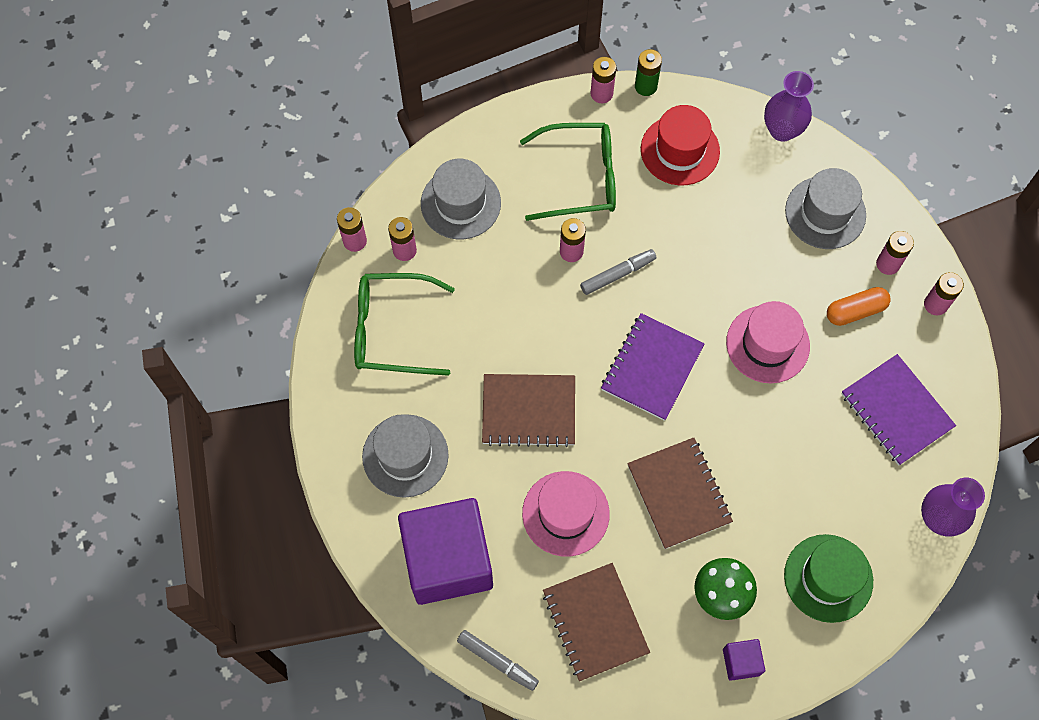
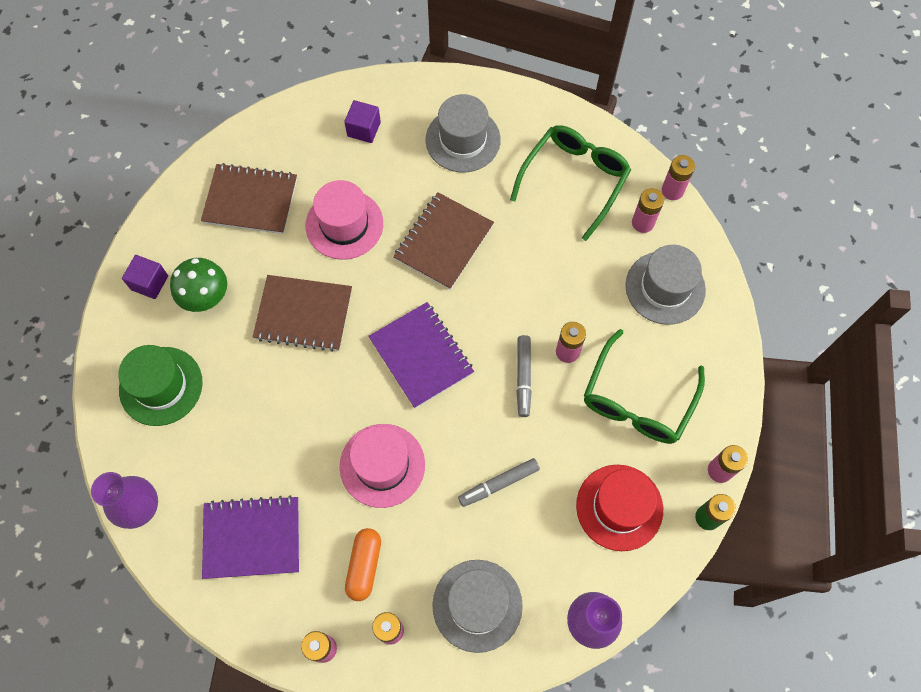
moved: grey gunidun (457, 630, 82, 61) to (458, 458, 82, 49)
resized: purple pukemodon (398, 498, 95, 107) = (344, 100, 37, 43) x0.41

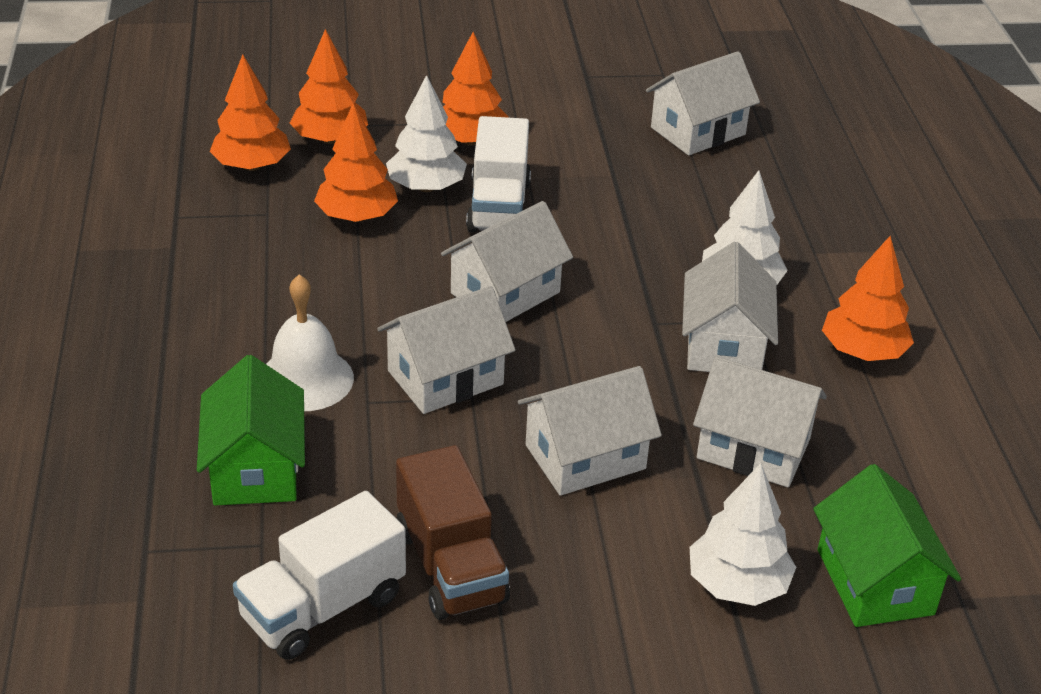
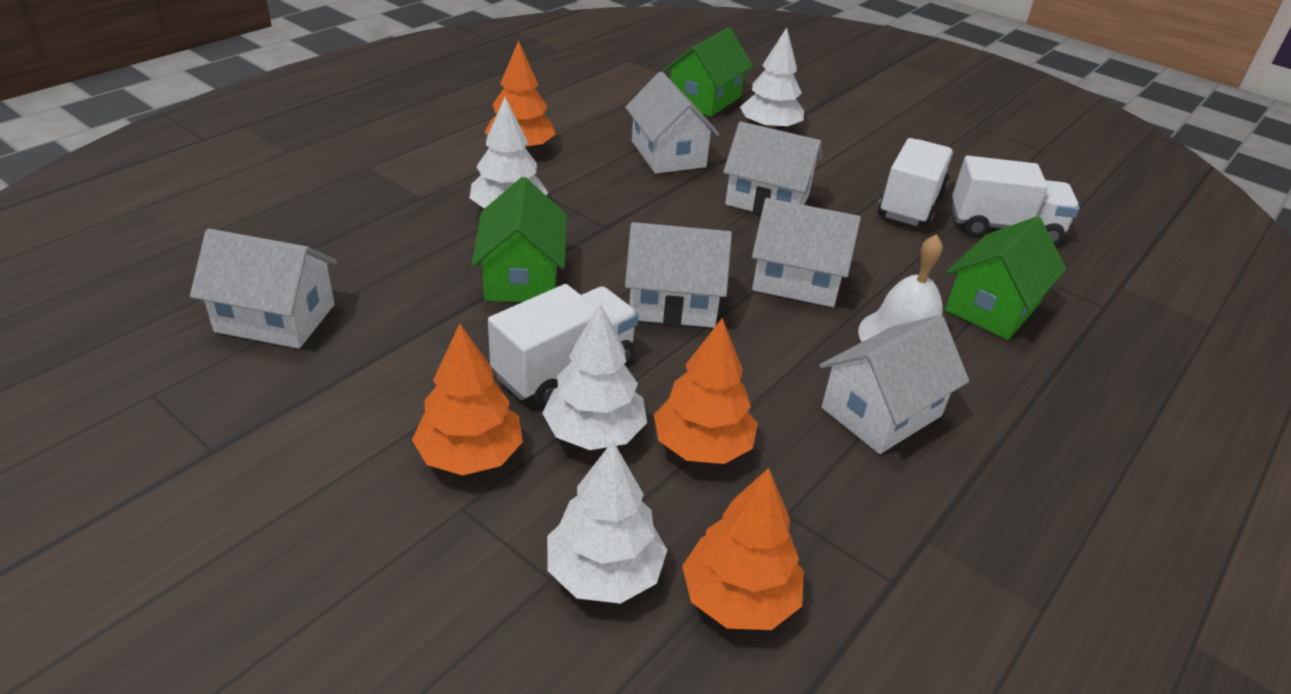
added: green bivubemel (471, 177, 96, 125)
moved: white bivubemel (682, 241, 96, 131) to (819, 315, 150, 139)
recoloured: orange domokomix (290, 29, 78, 115) to white domokomix (547, 441, 120, 163); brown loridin (396, 445, 114, 175) to white loridin (878, 138, 75, 90)

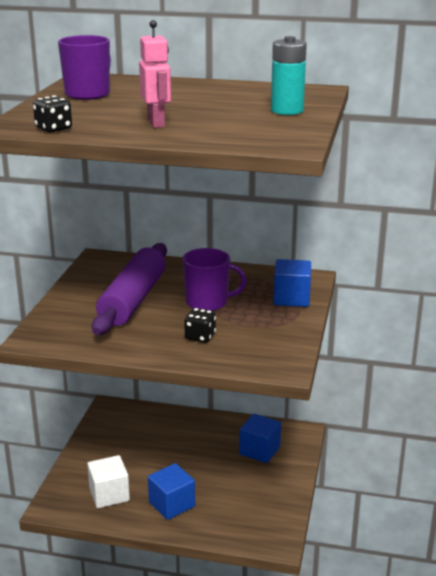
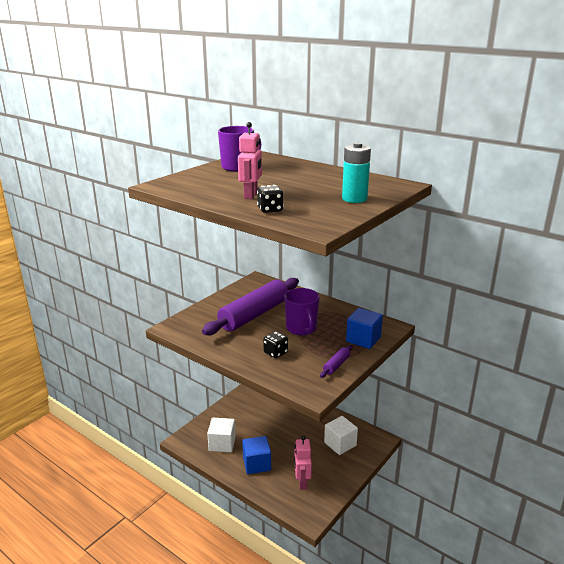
added: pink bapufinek (294, 436, 18, 54); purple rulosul (320, 345, 32, 33)
moved: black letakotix (33, 95, 39, 38) to (257, 185, 26, 28)
recoloured: blue pukemodon (239, 414, 42, 49) to white pukemodon (324, 416, 34, 39)
turned: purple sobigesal (182, 248, 65, 63) = (284, 288, 36, 47) 45 degrees clockwise

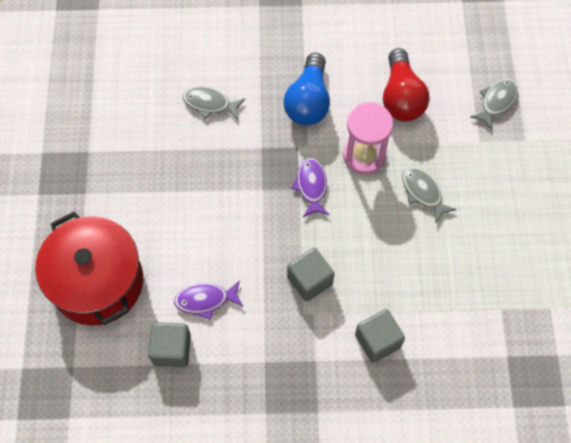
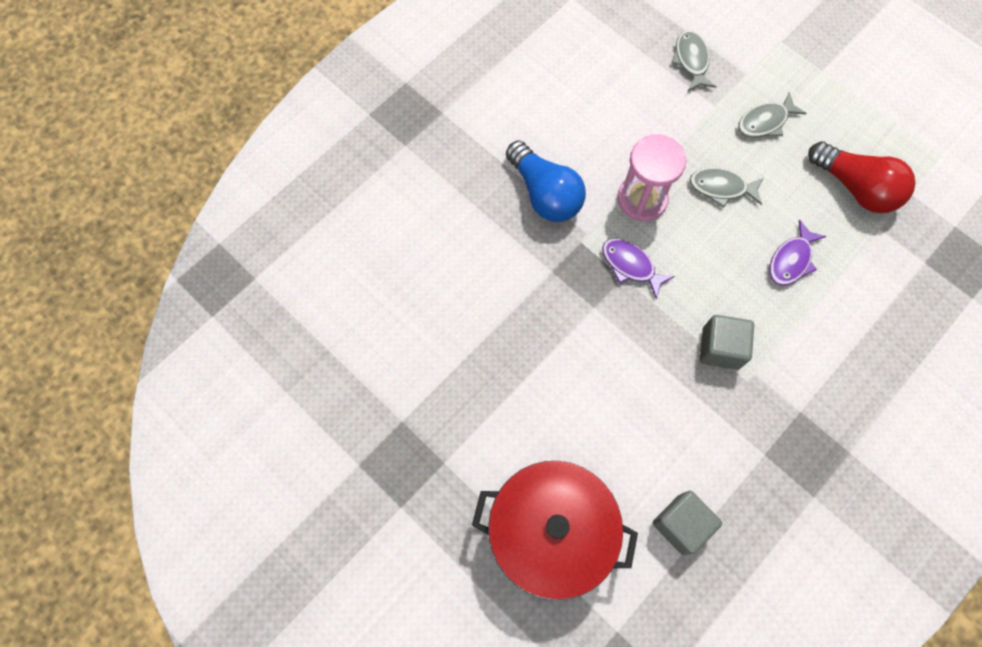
removed: grey pukemodon (355, 309, 50, 54)
moved: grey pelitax (183, 87, 62, 33) to (738, 92, 69, 46); purple pelitax (174, 280, 69, 40) to (769, 220, 57, 66); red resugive (383, 48, 47, 73) to (808, 141, 107, 72)

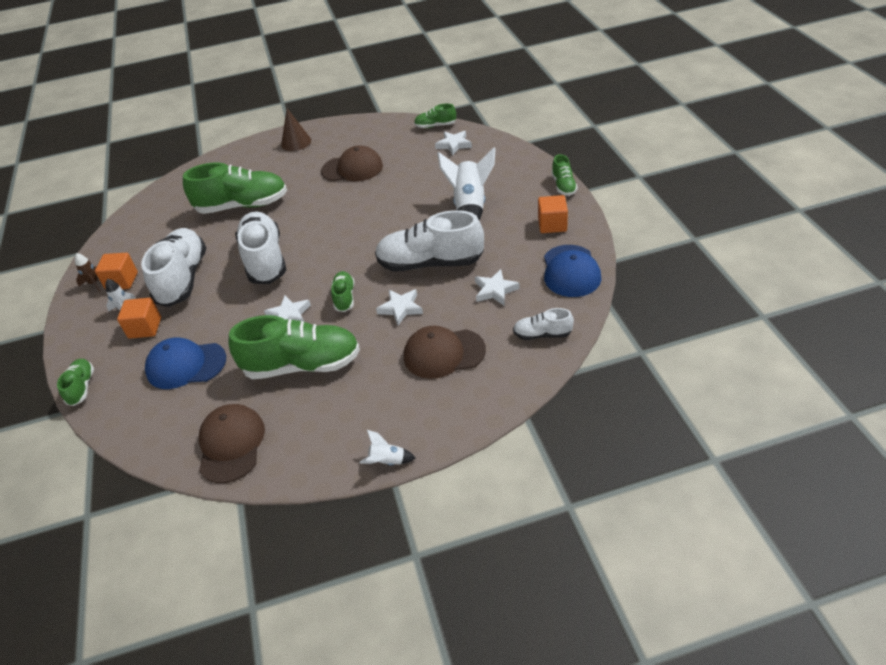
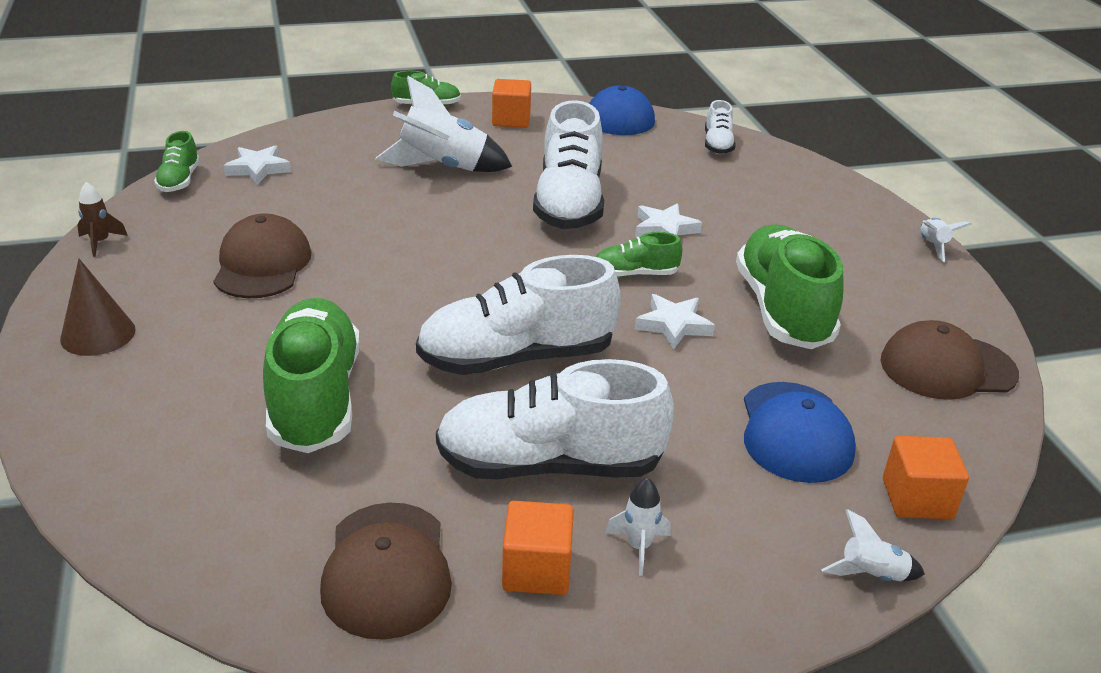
removed: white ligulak (475, 269, 45, 37)
moved: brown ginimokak (75, 253, 25, 39) to (77, 182, 51, 75); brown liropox (404, 326, 82, 53) to (320, 503, 132, 137); orange pukemodon (117, 298, 44, 41) to (883, 436, 86, 83)
replaced: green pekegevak (57, 359, 37, 47) to white ginimokak (821, 509, 104, 72)

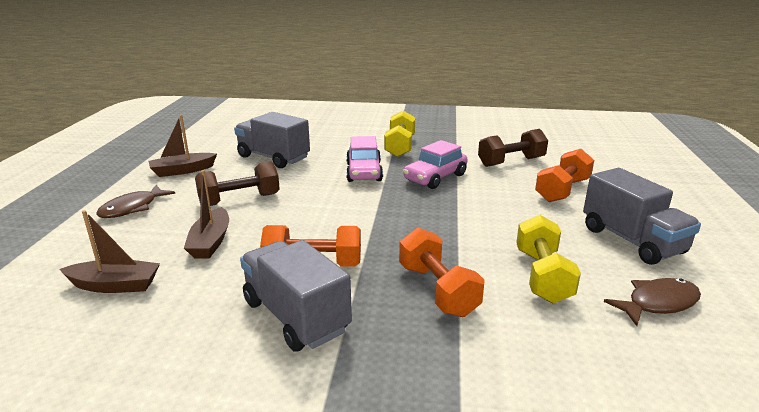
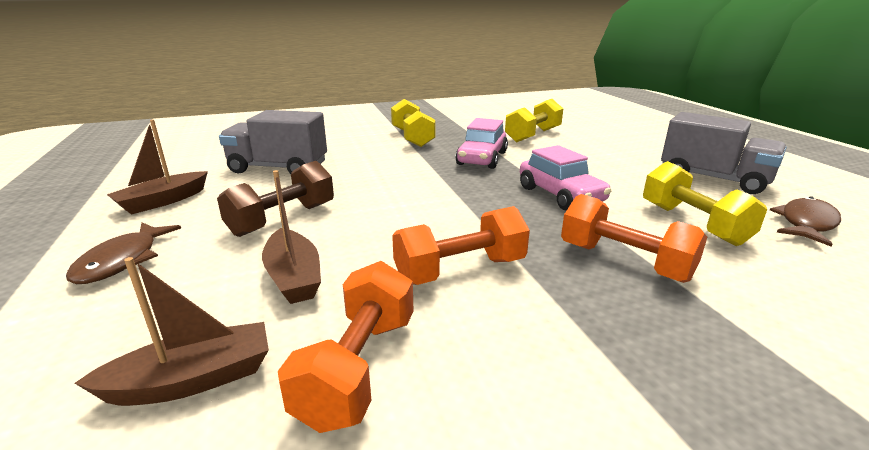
removed: grey loridin (240, 240, 112, 112)
moved: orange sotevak (535, 149, 59, 53) to (278, 261, 136, 172); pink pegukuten (346, 136, 37, 46) to (520, 145, 91, 66)
recoloured: brown sotevak (478, 129, 70, 38) to yellow sotevak (505, 99, 58, 44)

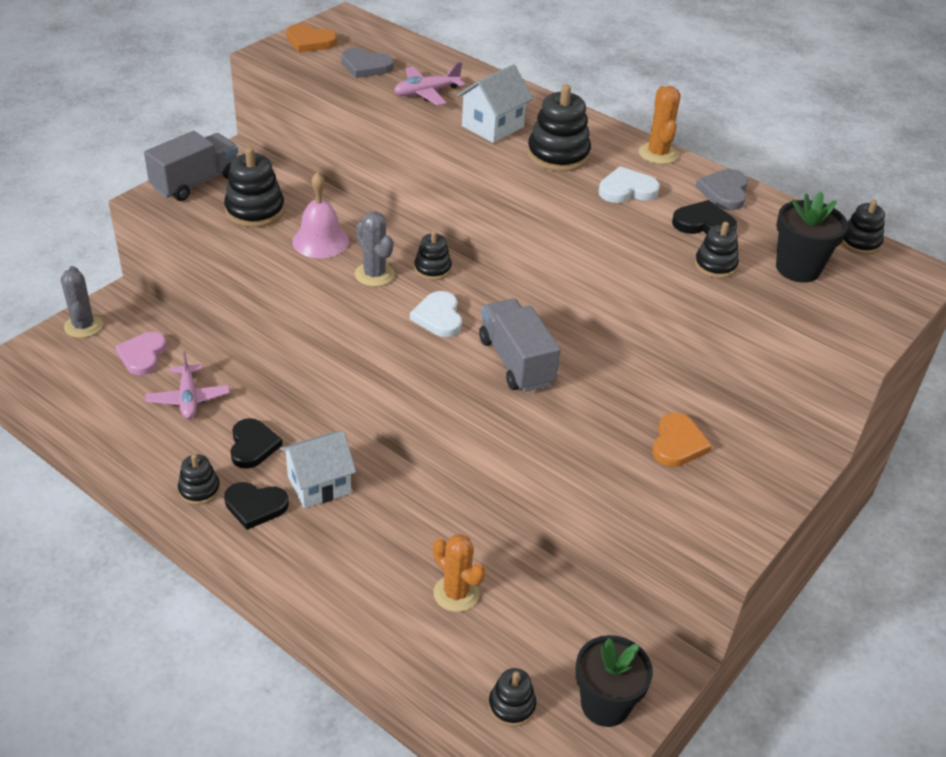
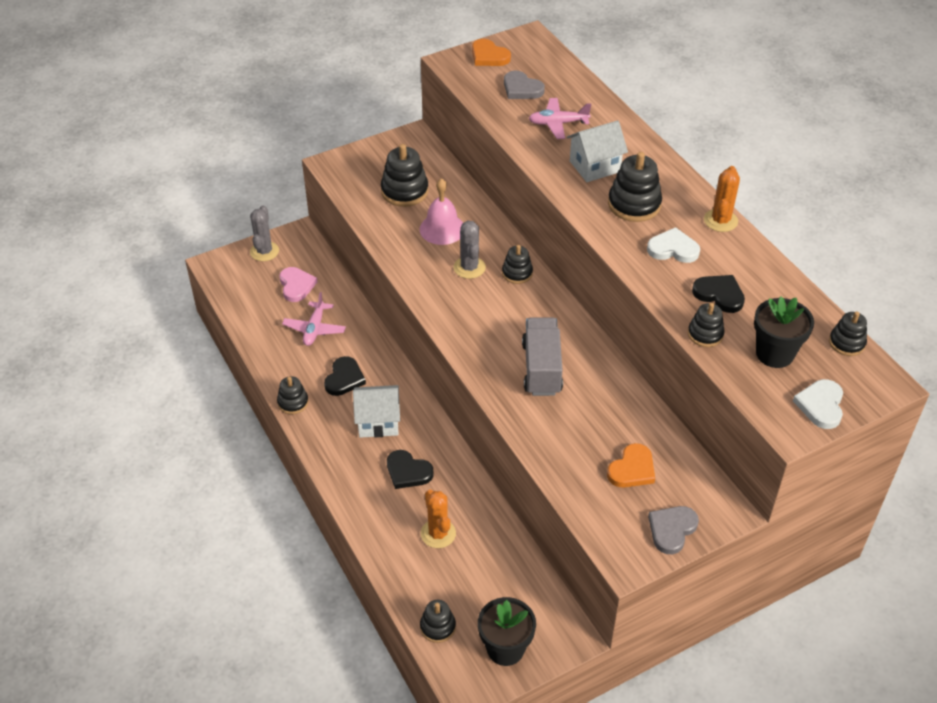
removed: grey loridin (144, 131, 94, 70)
moved: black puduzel (224, 482, 65, 48) to (387, 450, 47, 39); grey puduzel (696, 169, 52, 41) to (648, 506, 51, 48); white puduzel (410, 291, 52, 46) to (793, 379, 50, 50)
turned: pink puduzel (115, 332, 52, 43) = (279, 267, 39, 35) 135 degrees clockwise

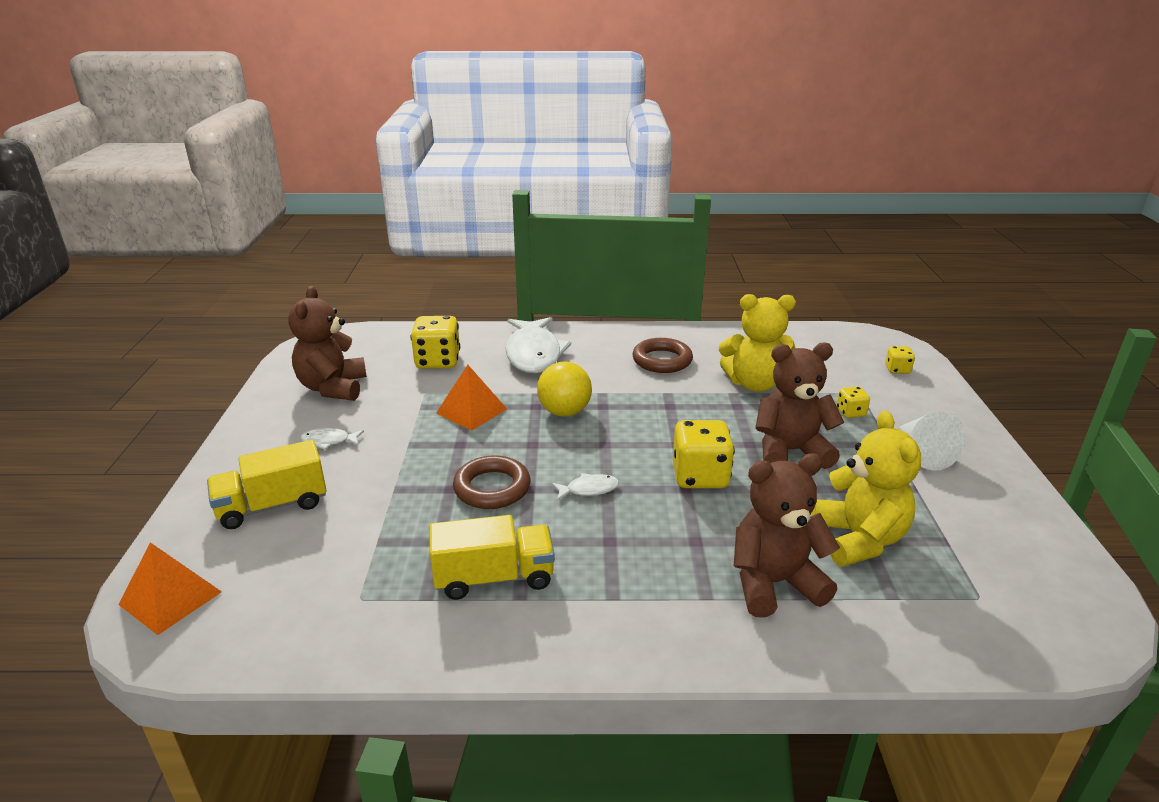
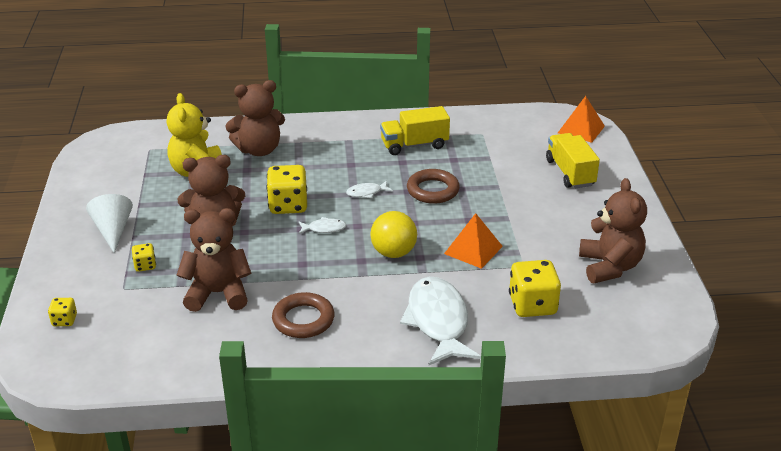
moved: white pelitax (300, 428, 64, 21) to (299, 217, 47, 17)
recoloured: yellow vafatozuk (719, 294, 77, 98) to brown vafatozuk (177, 208, 74, 104)
turned: yellow loridin (207, 440, 120, 89) = (546, 133, 54, 55) 75 degrees counterclockwise

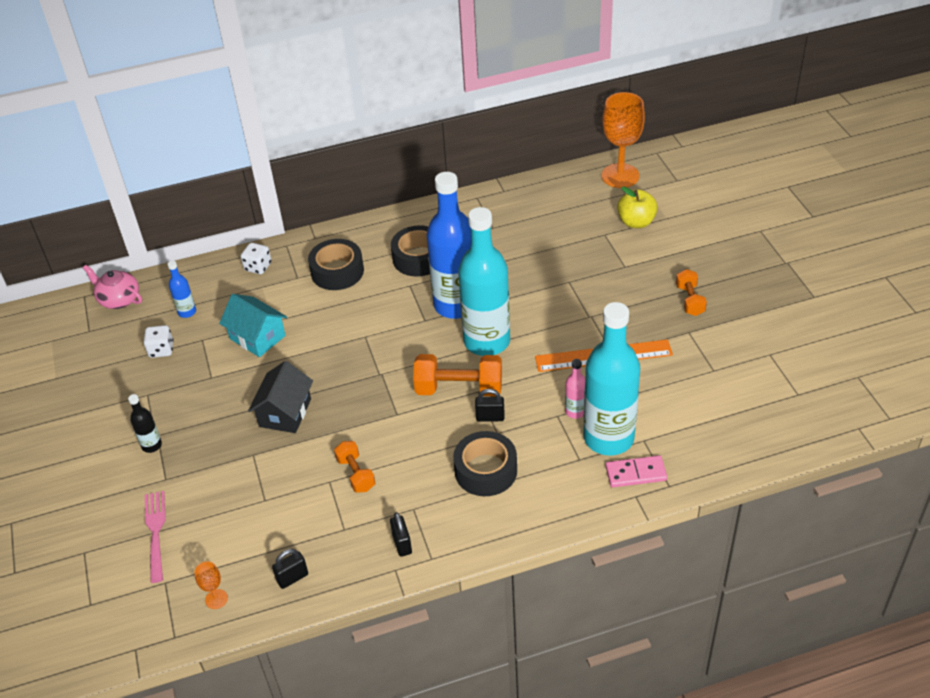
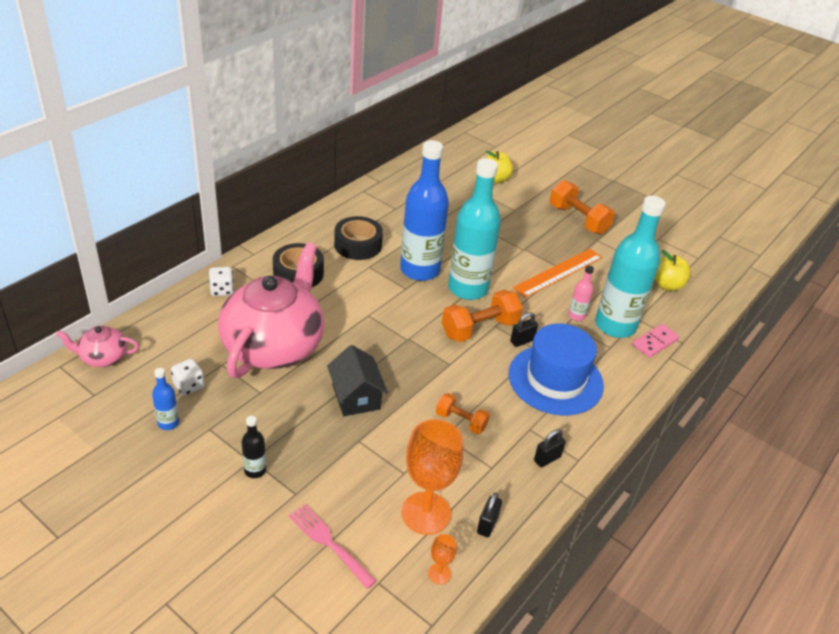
added: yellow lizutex (655, 250, 36, 41)
moved: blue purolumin (168, 261, 28, 57) to (152, 368, 27, 62); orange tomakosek (601, 92, 44, 96) to (401, 419, 62, 116)
replaced: turquoise bivubemel (219, 294, 68, 63) to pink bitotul (218, 243, 107, 135); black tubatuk (453, 431, 64, 65) to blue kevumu (509, 324, 95, 91)
turned: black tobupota (390, 512, 22, 45) = (534, 429, 32, 38) 75 degrees counterclockwise
resized: orange sotevak (676, 269, 31, 47) = (550, 180, 65, 55) x1.70

